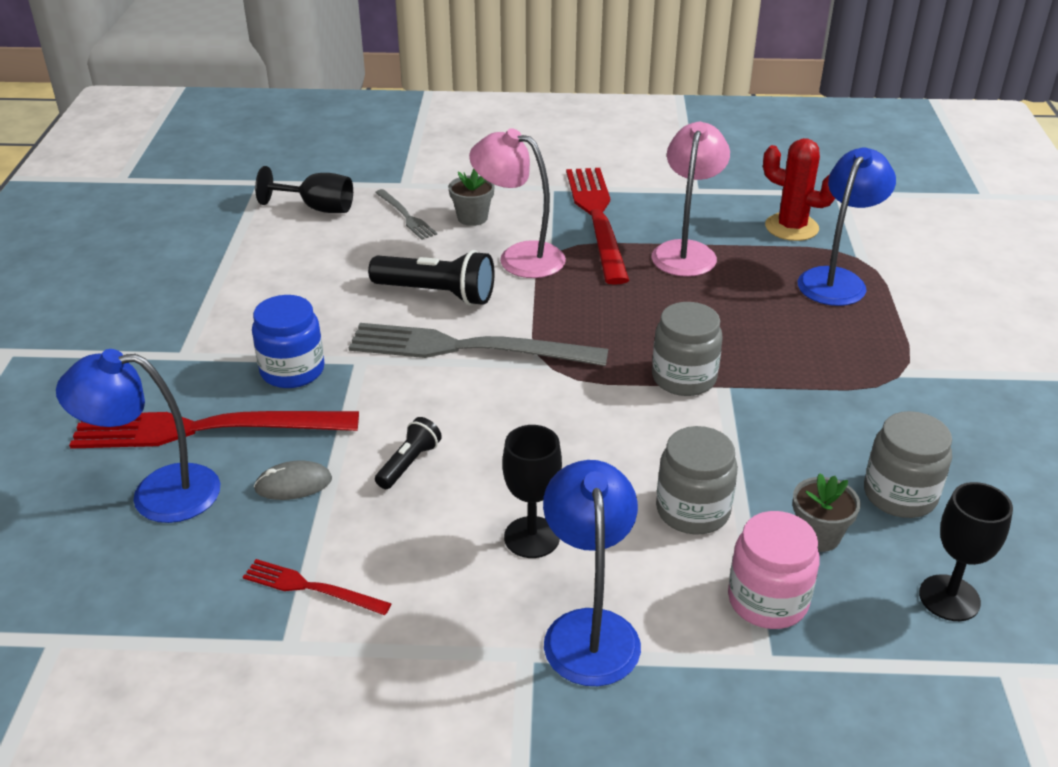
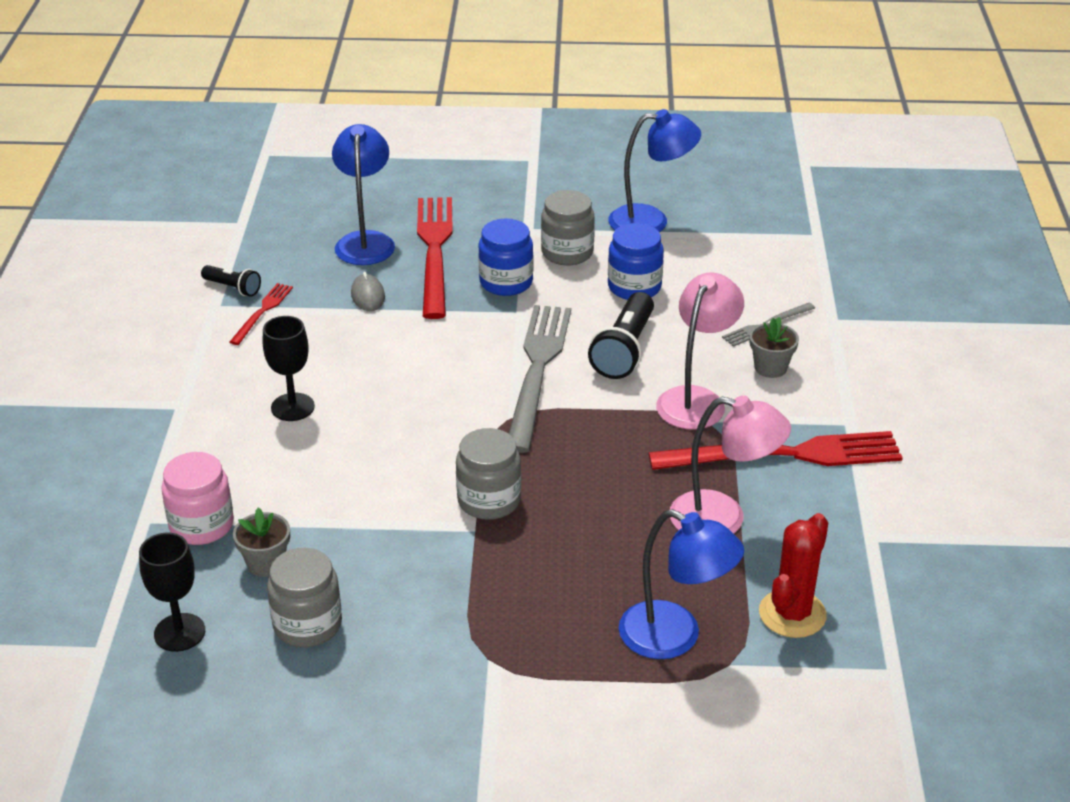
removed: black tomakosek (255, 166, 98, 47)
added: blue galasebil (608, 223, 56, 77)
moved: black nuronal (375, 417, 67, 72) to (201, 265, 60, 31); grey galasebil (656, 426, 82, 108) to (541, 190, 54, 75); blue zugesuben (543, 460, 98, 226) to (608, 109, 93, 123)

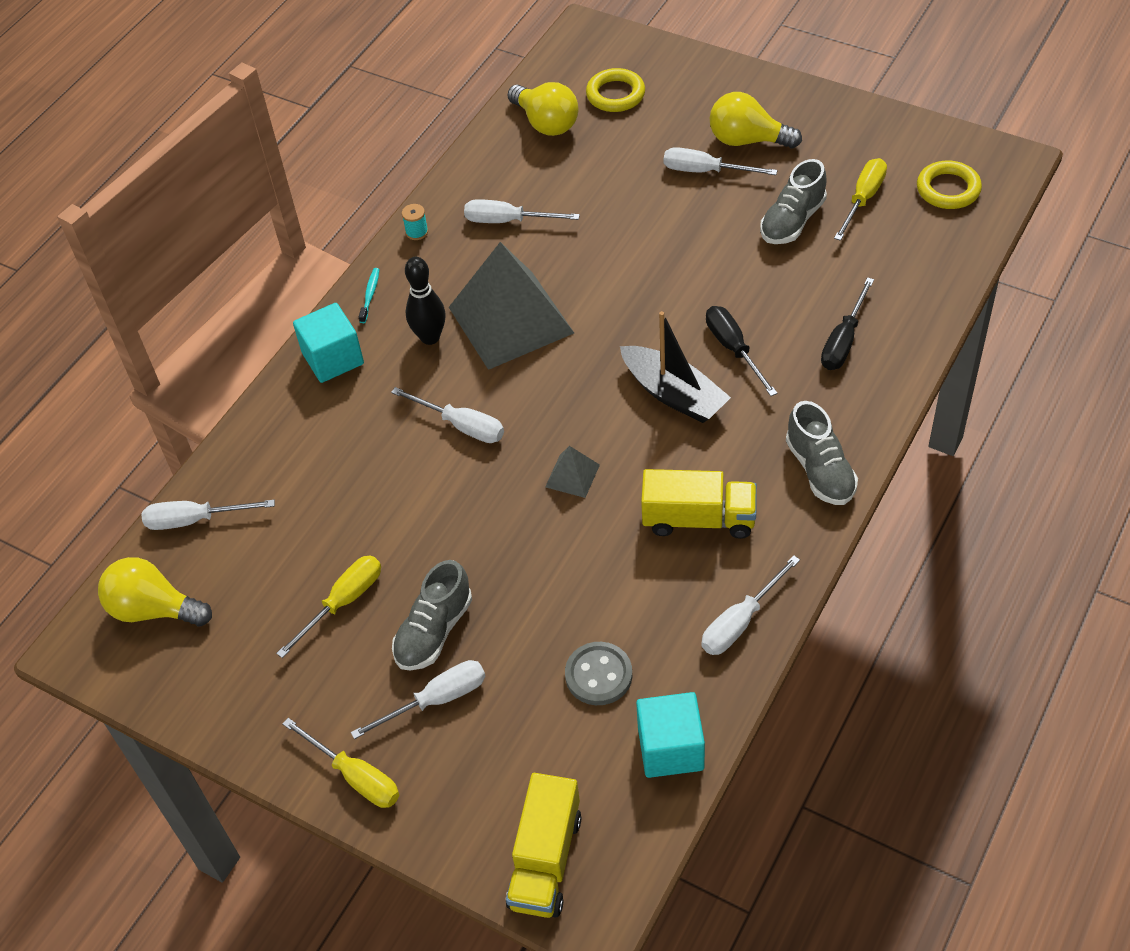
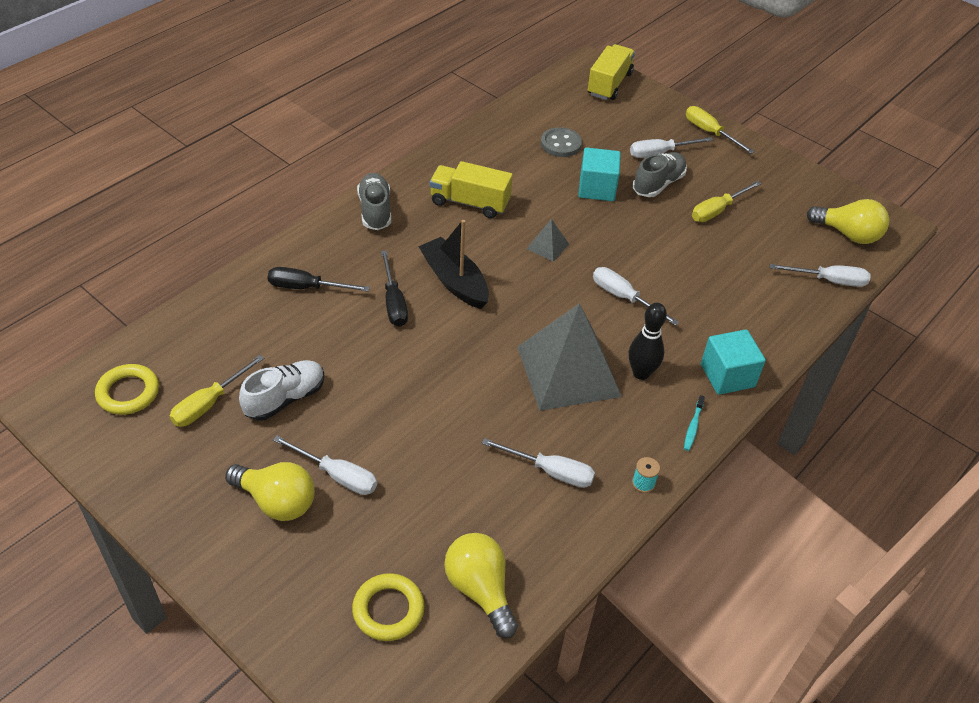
removed: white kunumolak (701, 555, 99, 100)
moved: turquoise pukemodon (636, 692, 69, 86) to (578, 147, 43, 54)
recoloured: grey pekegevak (760, 159, 67, 85) to white pekegevak (239, 360, 86, 61)
turned: black kunumolak (821, 277, 53, 93) = (268, 267, 102, 25) 120 degrees counterclockwise

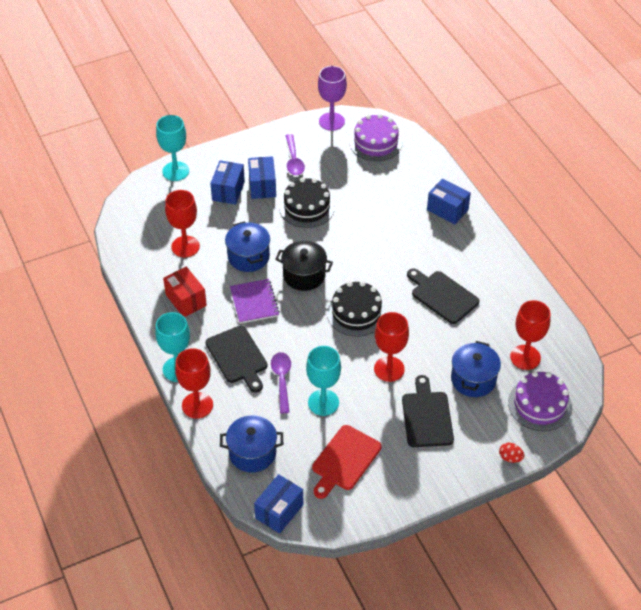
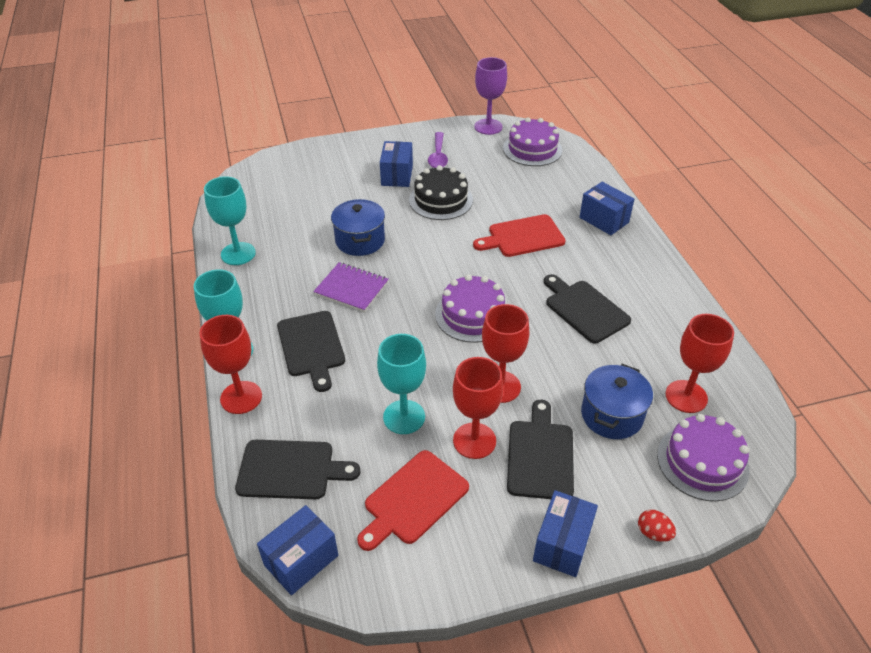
removed: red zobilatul (163, 267, 44, 50); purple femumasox (271, 352, 20, 61); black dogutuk (275, 241, 58, 50)
added: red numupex (473, 214, 92, 43)
moved: turquoise tomakosek (156, 115, 33, 66) to (204, 176, 52, 89); red tomakosek (165, 190, 35, 67) to (453, 357, 50, 102); blue zobilatul (210, 160, 35, 45) to (533, 490, 65, 87)
replaced: blue dogutuk (220, 415, 63, 58) to black numupex (235, 440, 125, 59)
recoloured: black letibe (327, 281, 60, 56) to purple letibe (435, 274, 71, 69)
turned: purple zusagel (230, 279, 50, 45) = (313, 262, 76, 50) 60 degrees counterclockwise

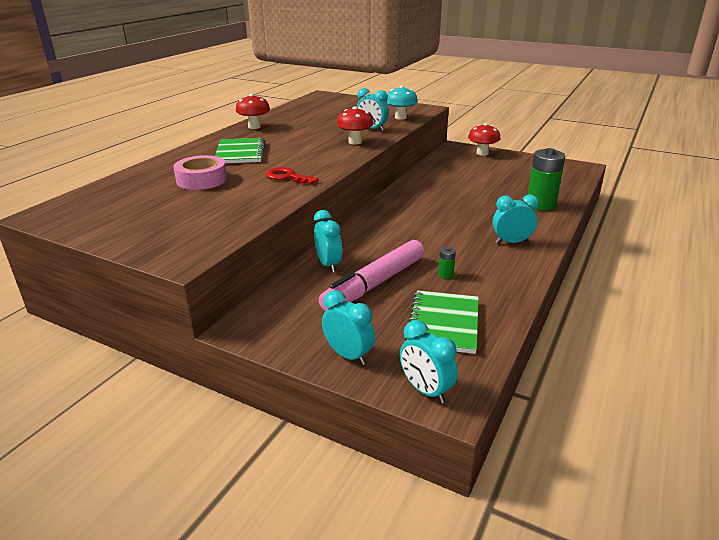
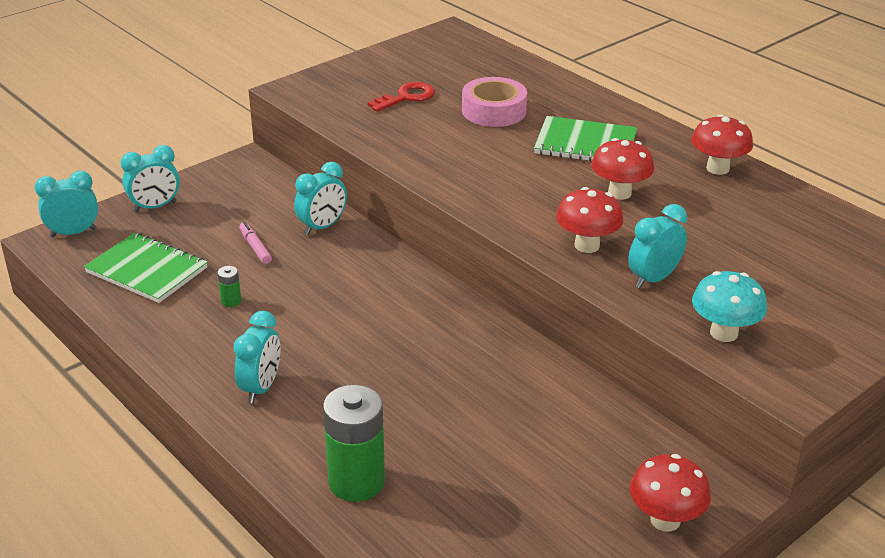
added: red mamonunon (591, 138, 63, 62)
moved: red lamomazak (266, 167, 53, 18) to (367, 82, 68, 30)
turned: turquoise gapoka (314, 210, 28, 62) = (294, 162, 53, 73) 45 degrees counterclockwise
resized: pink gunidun (319, 240, 105, 71) = (239, 222, 33, 42) x0.41

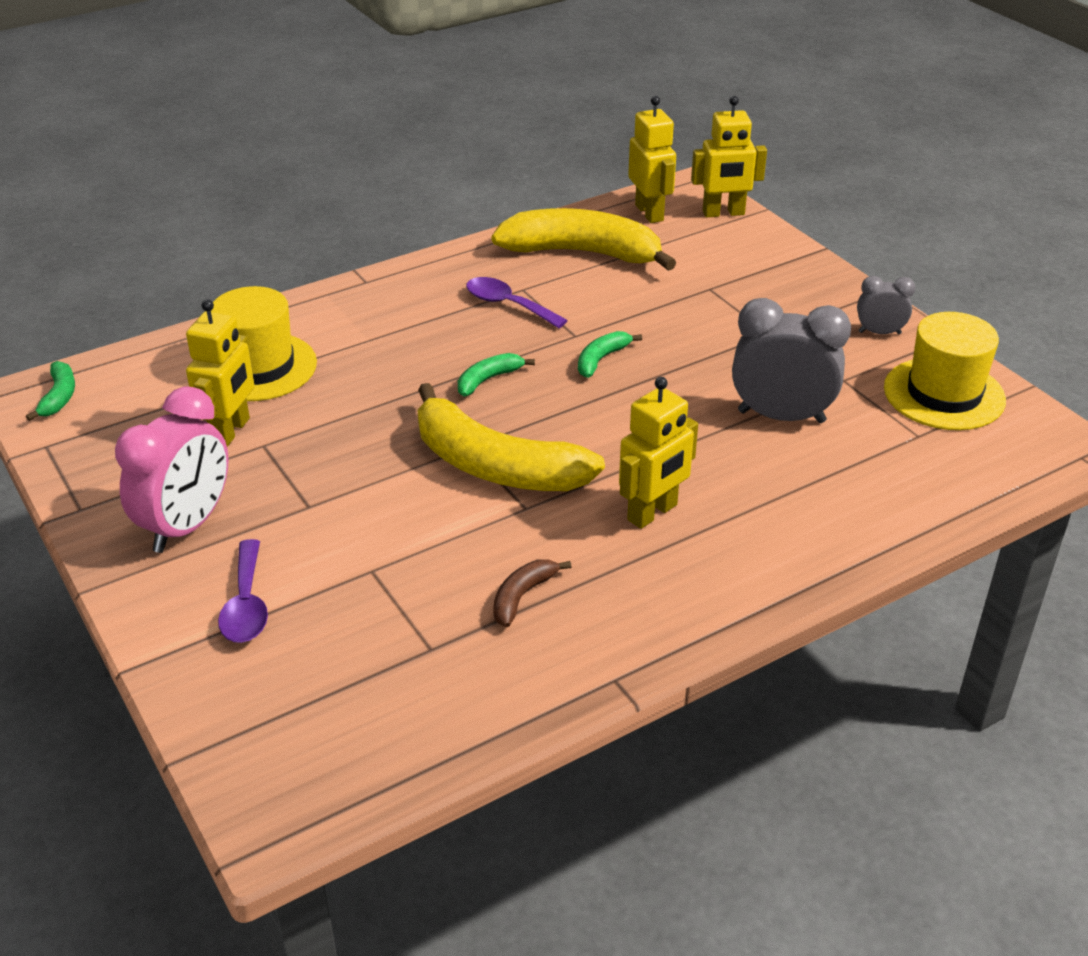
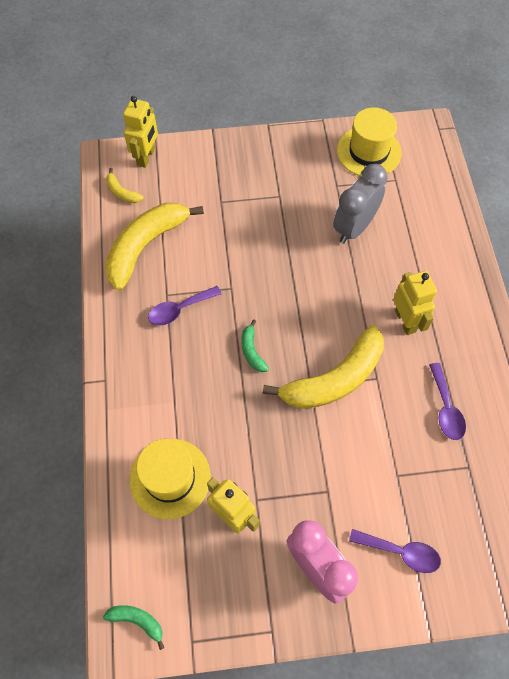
removed: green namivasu (578, 331, 64, 47); grey gapoka (857, 276, 58, 58)
replaced: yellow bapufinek (628, 96, 48, 127) to yellow namivasu (106, 168, 38, 35); brown namivasu (493, 559, 79, 68) to purple femumasox (429, 363, 37, 77)

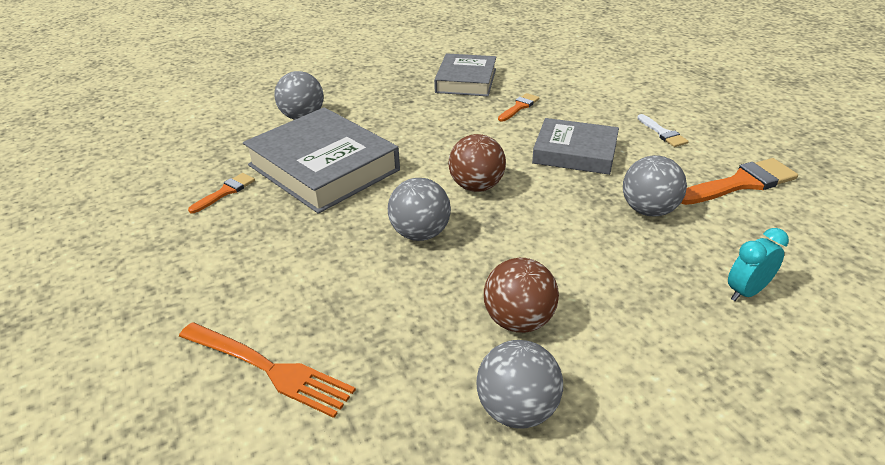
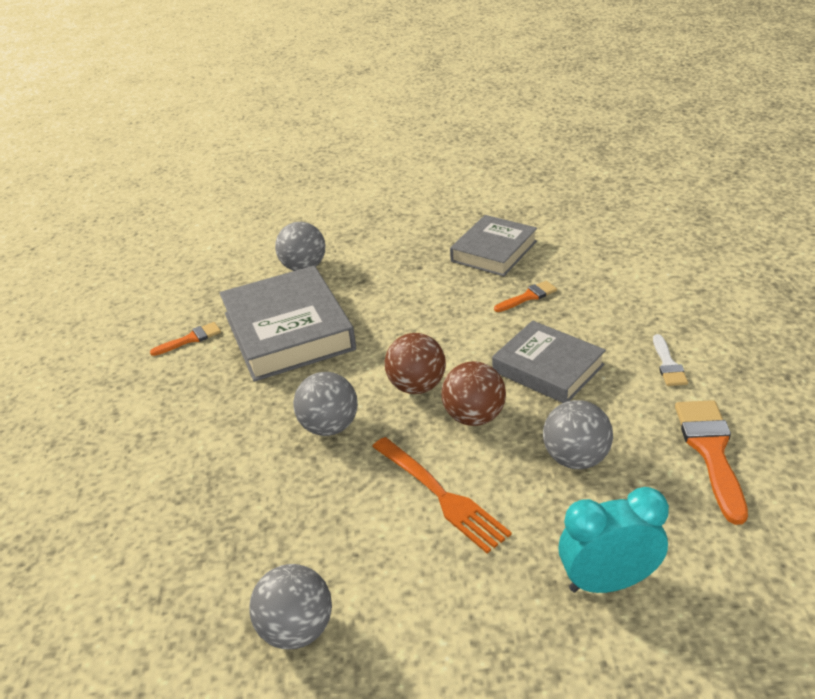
moved: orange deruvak (179, 322, 177, 96) to (372, 437, 140, 116); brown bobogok (484, 258, 75, 75) to (441, 361, 65, 65)
turned: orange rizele (681, 158, 117, 47) = (675, 400, 73, 125) 90 degrees counterclockwise
resized: turquoise gapoka (728, 228, 61, 73) = (558, 487, 111, 106) x1.53

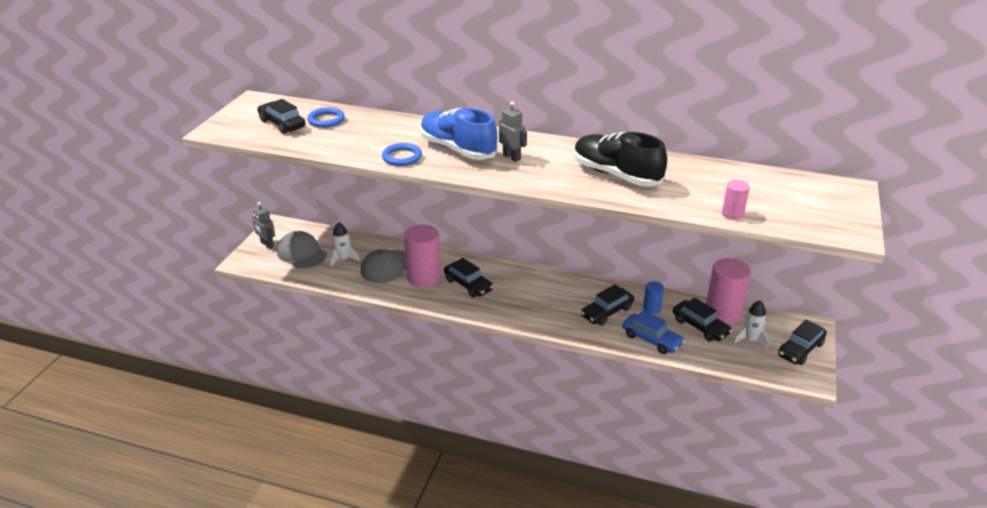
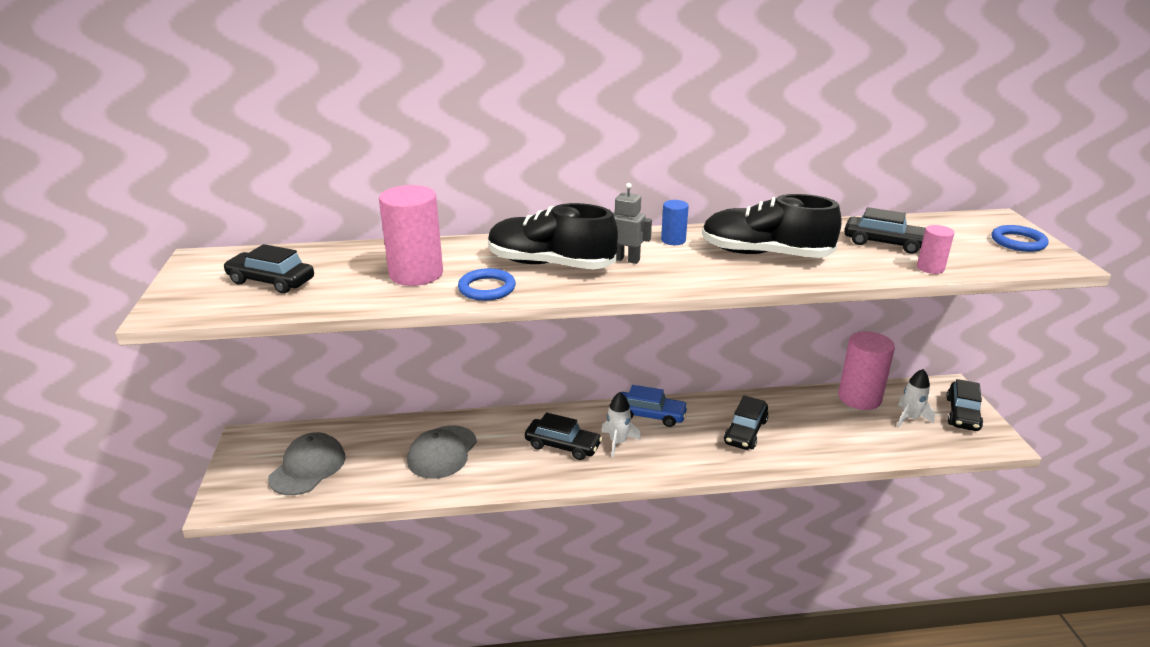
removed: grey bapufinek (253, 202, 22, 47)
moved: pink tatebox (404, 225, 37, 62) to (379, 185, 64, 101); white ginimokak (330, 222, 30, 45) to (601, 392, 40, 65); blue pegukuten (622, 311, 63, 43) to (621, 385, 67, 42); blue tatebox (643, 281, 21, 33) to (661, 200, 28, 45); black pegukuten (673, 298, 59, 44) to (844, 207, 82, 47); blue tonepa (307, 107, 38, 21) to (992, 225, 57, 27)
recoloured: blue pekegevak (420, 108, 78, 52) to black pekegevak (488, 203, 130, 66)
turned: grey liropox (277, 231, 50, 38) = (268, 432, 77, 63) 90 degrees clockwise

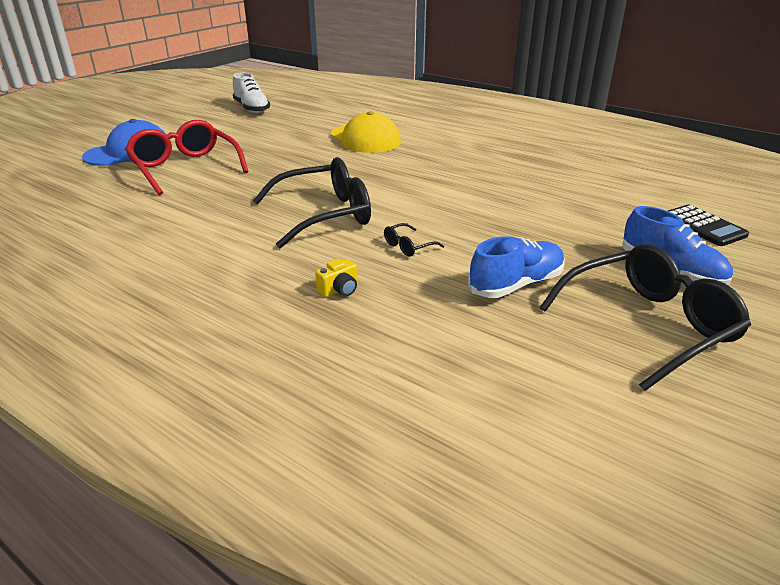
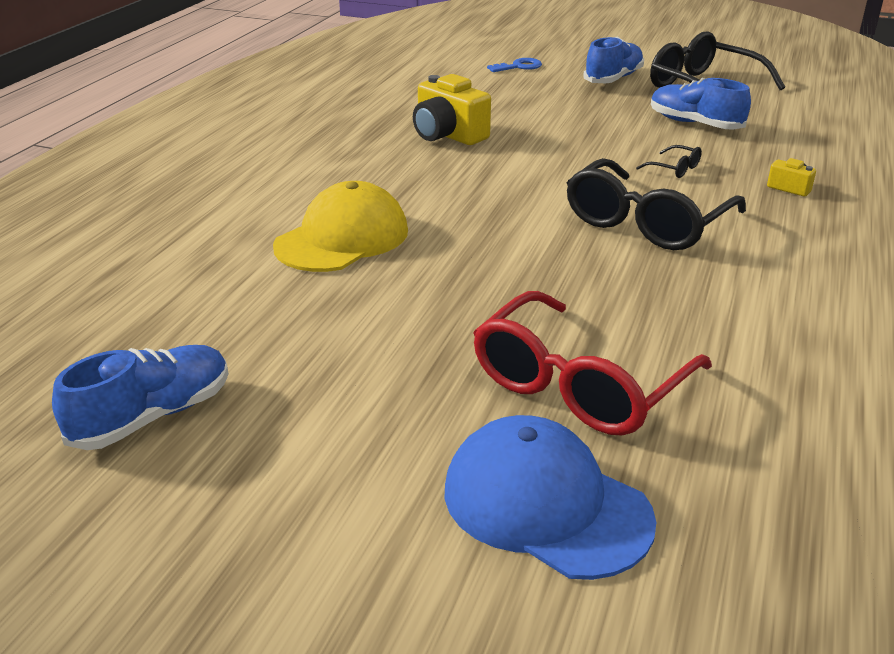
added: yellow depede (413, 74, 78, 71)
replaced: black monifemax (668, 205, 81, 41) to blue lamomazak (487, 58, 55, 14)
recoloured: white pekegevak (233, 72, 37, 41) to blue pekegevak (52, 345, 177, 105)
turned: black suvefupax (253, 157, 118, 92) = (567, 158, 179, 92) 105 degrees counterclockwise

